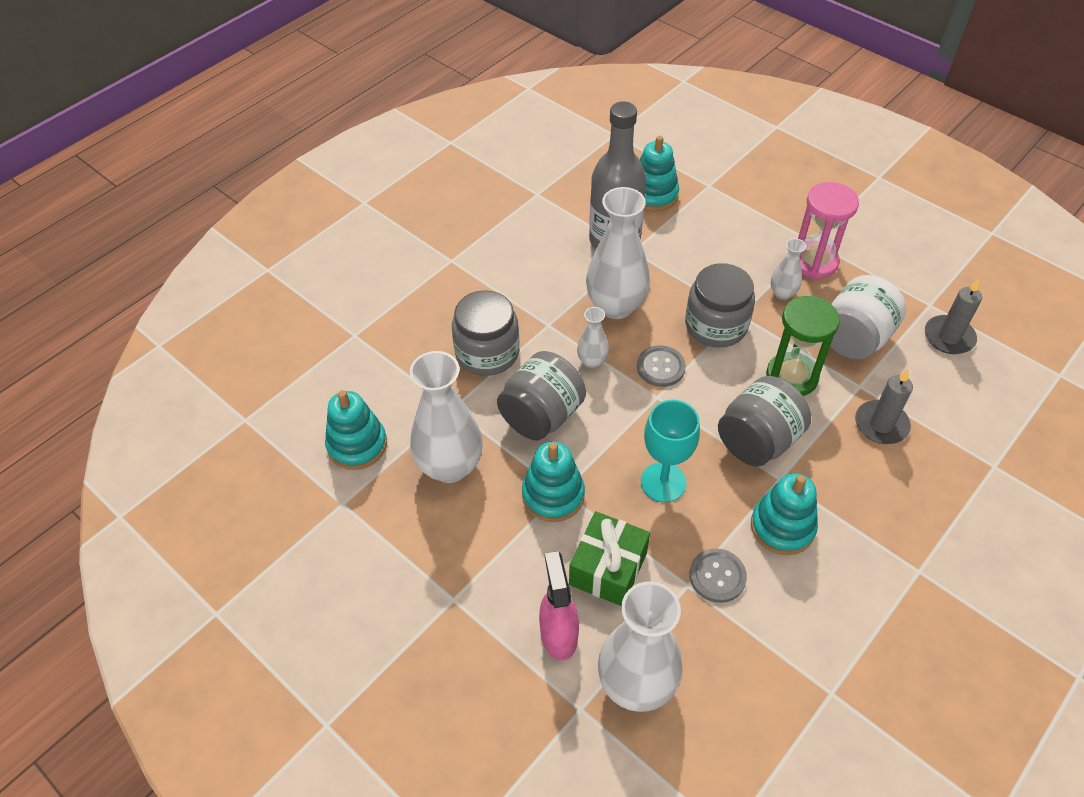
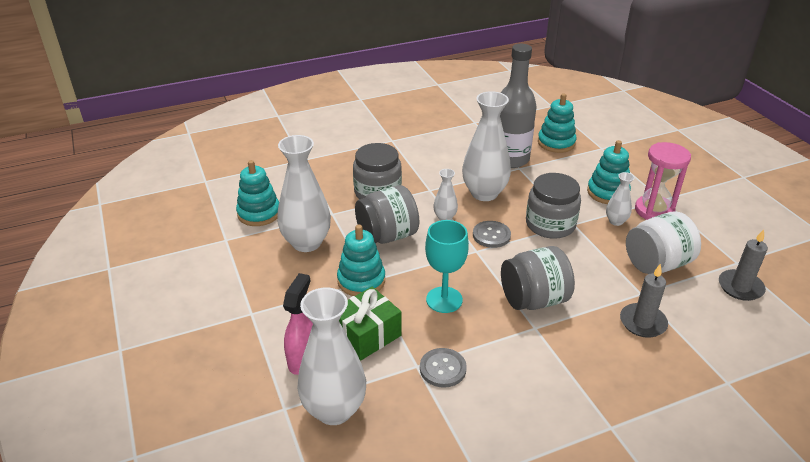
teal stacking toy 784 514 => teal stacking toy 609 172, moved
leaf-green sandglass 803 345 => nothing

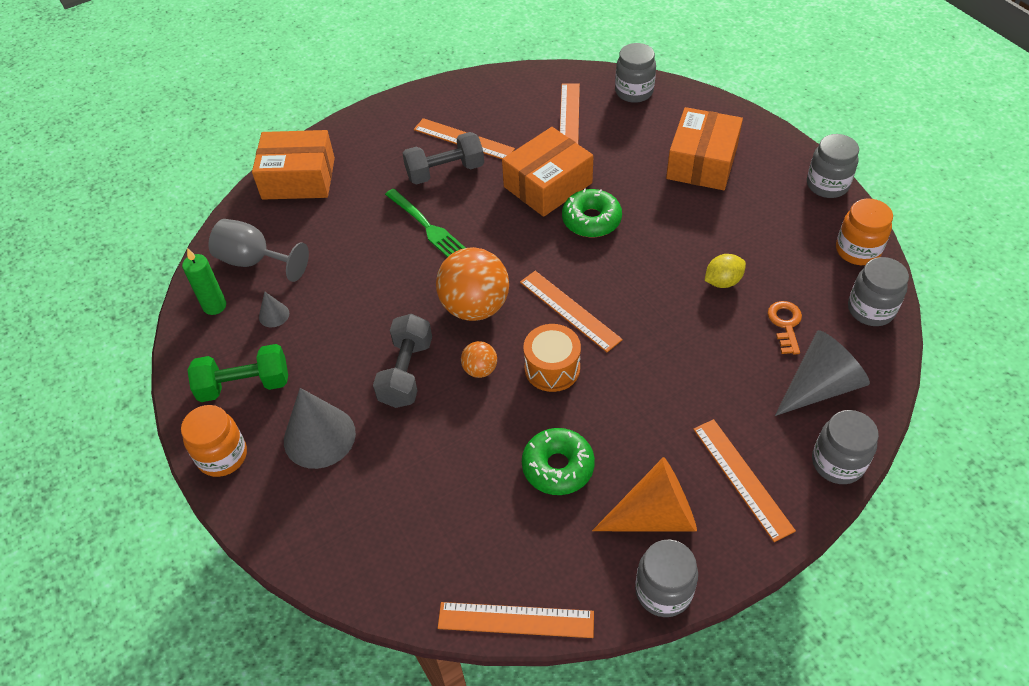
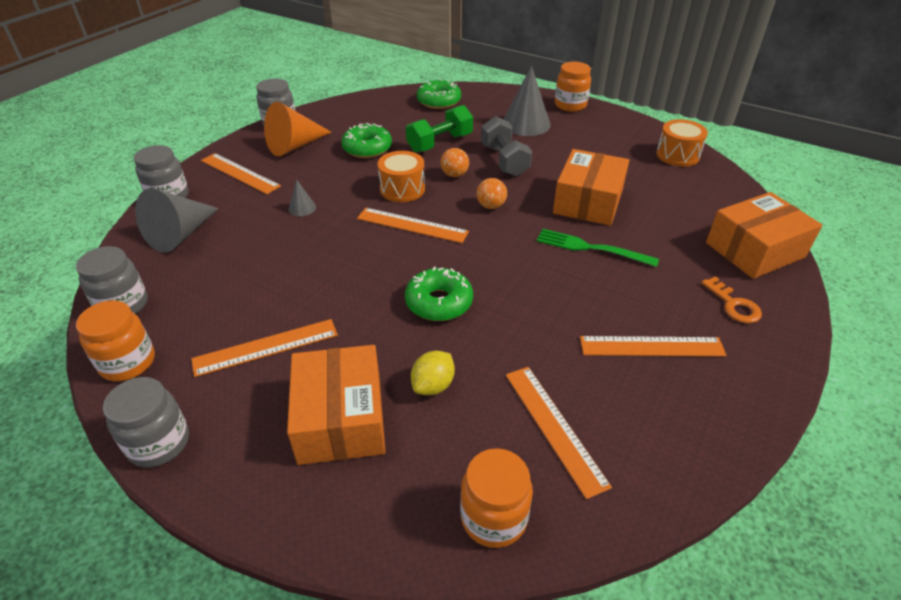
leaf-green candle 204 281 => orange-coloured toy drum 682 143
leaf-green hand weight 237 373 => leaf-green hand weight 439 129, moved
gray wine glass 259 250 => nothing
gray solid cone 274 309 => gray solid cone 302 198, moved
gray hand weight 443 158 => nothing
orange-coloured play ball 472 284 => orange-coloured play ball 491 193, x0.48
orange-coloured measuring stick 516 620 => orange-coloured measuring stick 264 348, moved
orange-coloured package 547 172 => orange-coloured package 591 187, moved
gray preserve jar 635 73 => orange-coloured preserve jar 496 498
bright yellow lemon 725 271 => bright yellow lemon 433 373, moved
orange-coloured door key 785 328 => orange-coloured door key 731 299, moved
nothing => leaf-green glazed donut 439 94

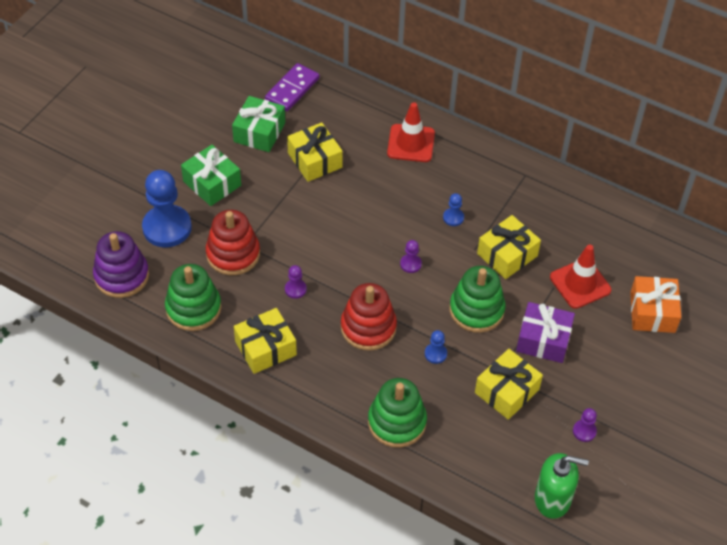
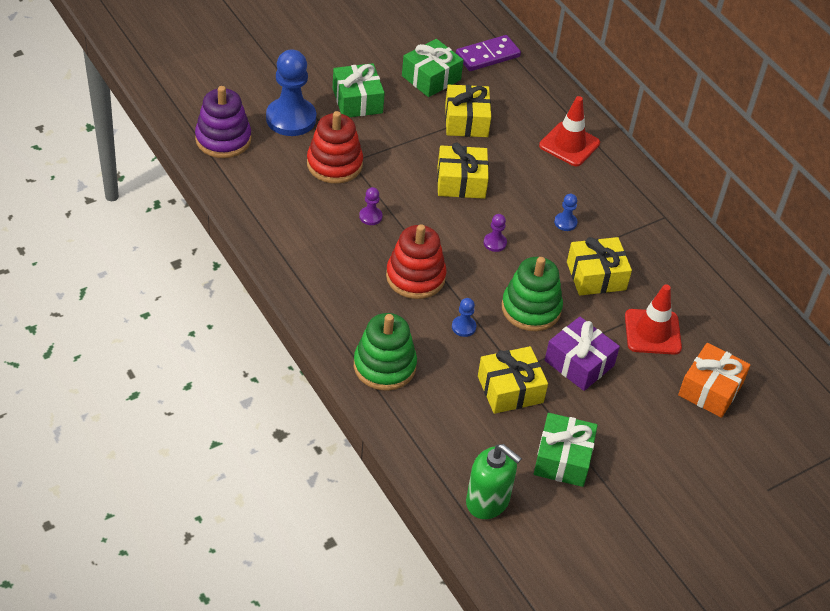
leaf-green stacking toy 193 297 => nothing
bright yellow wrapped gift 265 341 => bright yellow wrapped gift 463 171, moved
royal purple game pawn 585 425 => leaf-green wrapped gift 566 450

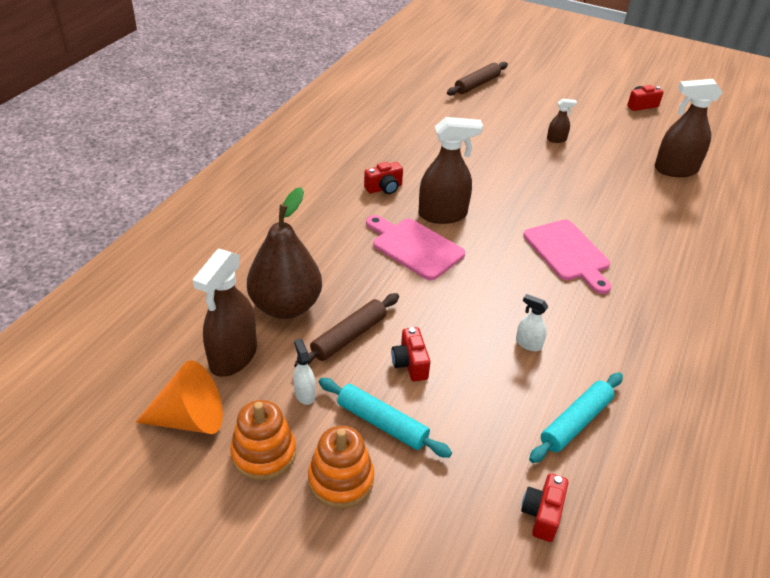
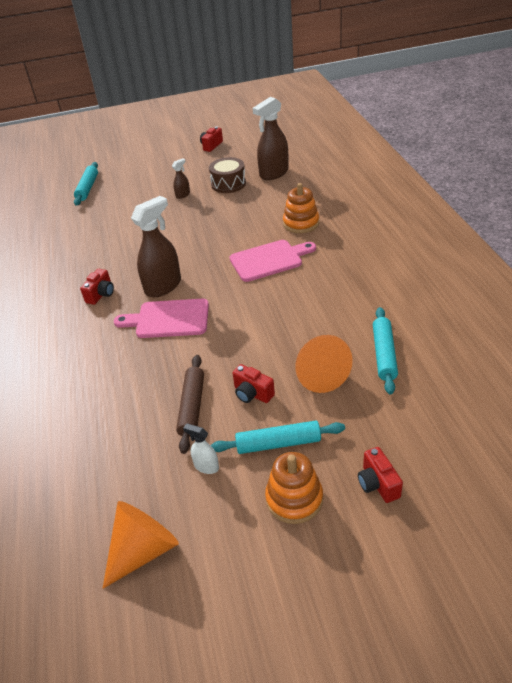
russet spray cleaner 224 313 => nothing
orange-coloured stacking toy 263 440 => orange-coloured stacking toy 301 208, moved
russet toy pear 284 253 => nothing
russet dough roller 477 79 => teal dough roller 86 184
snow-white spray cleaner 532 322 => nothing
crimson compact camera 544 507 => crimson compact camera 380 475, moved
rose-pink chopping board 567 257 => rose-pink chopping board 273 261, 45 degrees counterclockwise
nothing => russet toy drum 227 175
nothing => orange-coloured solid cone 324 364

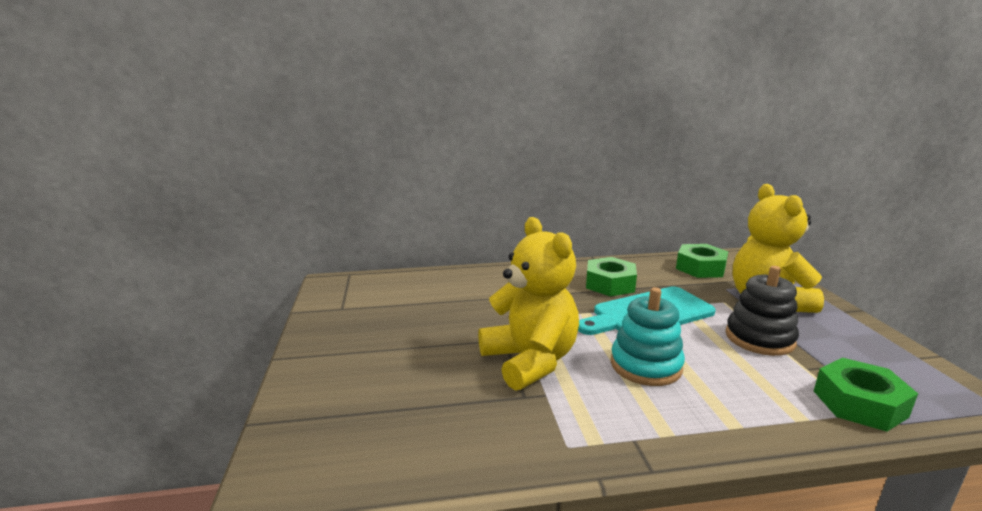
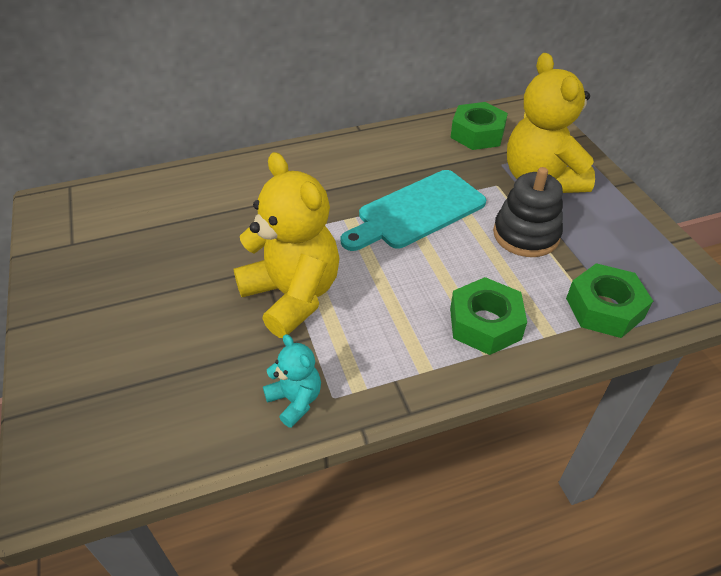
leaf-green hex nut 611 276 => leaf-green hex nut 488 316, moved
teal stacking toy 648 336 => nothing
nothing => teal teddy 292 381

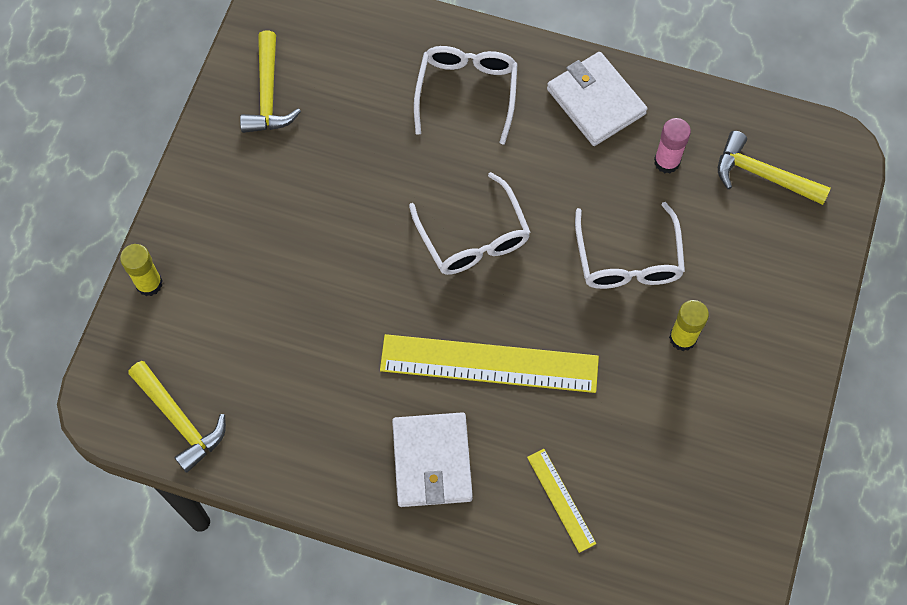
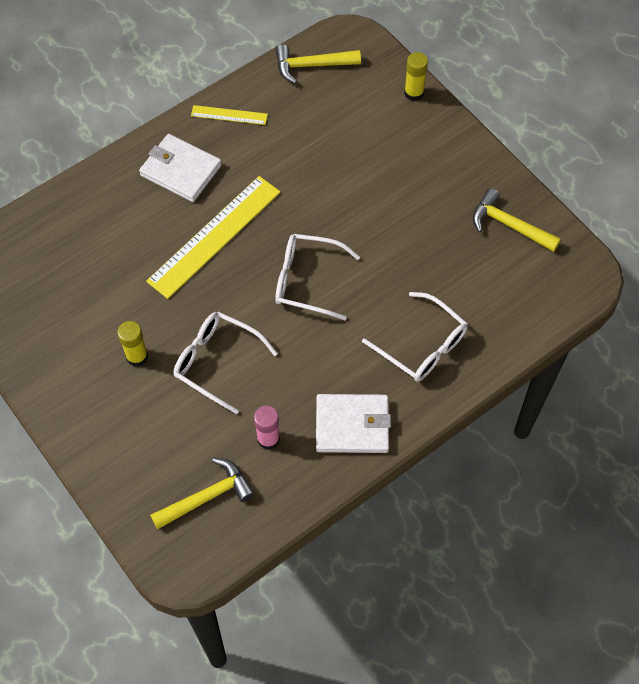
bright yellow measuring stick 561 501 => bright yellow measuring stick 229 115, moved

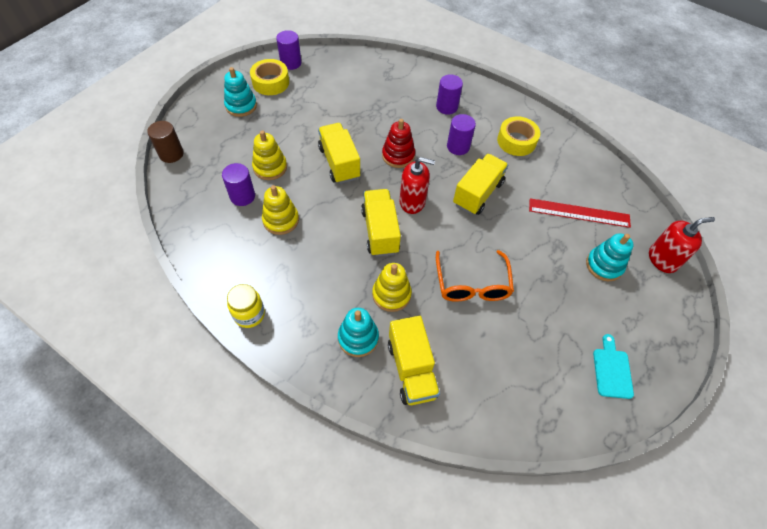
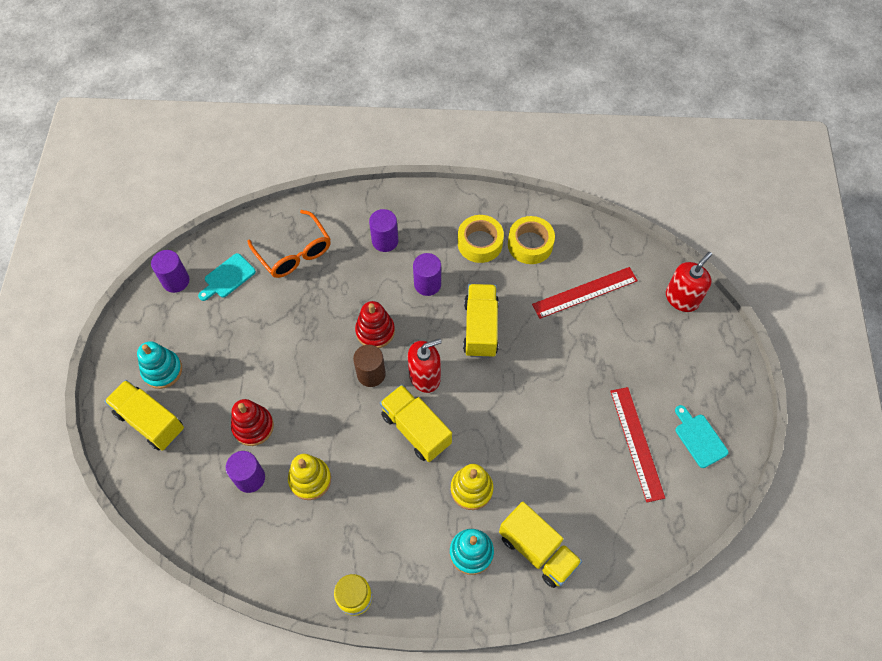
russet solid cylinder 165 142 => russet solid cylinder 369 366, moved
bright yellow sticky tape 269 77 => bright yellow sticky tape 531 240, moved
bright yellow stacking toy 269 155 => crimson stacking toy 252 422
bright yellow toy truck 339 153 => bright yellow toy truck 144 415, moved
orange-coloured spectacles 475 276 => orange-coloured spectacles 289 244, moved
teal stacking toy 610 257 => nothing
nothing => teal chopping board 227 277
nothing => crimson measuring stick 637 444

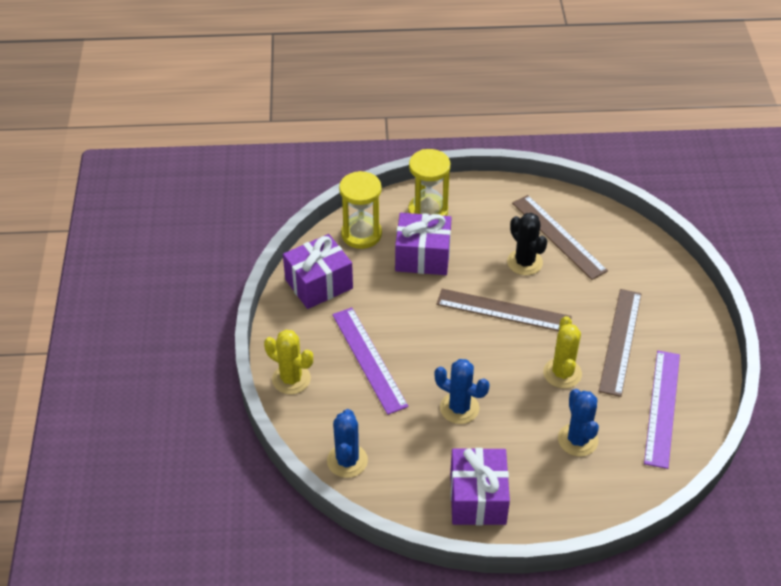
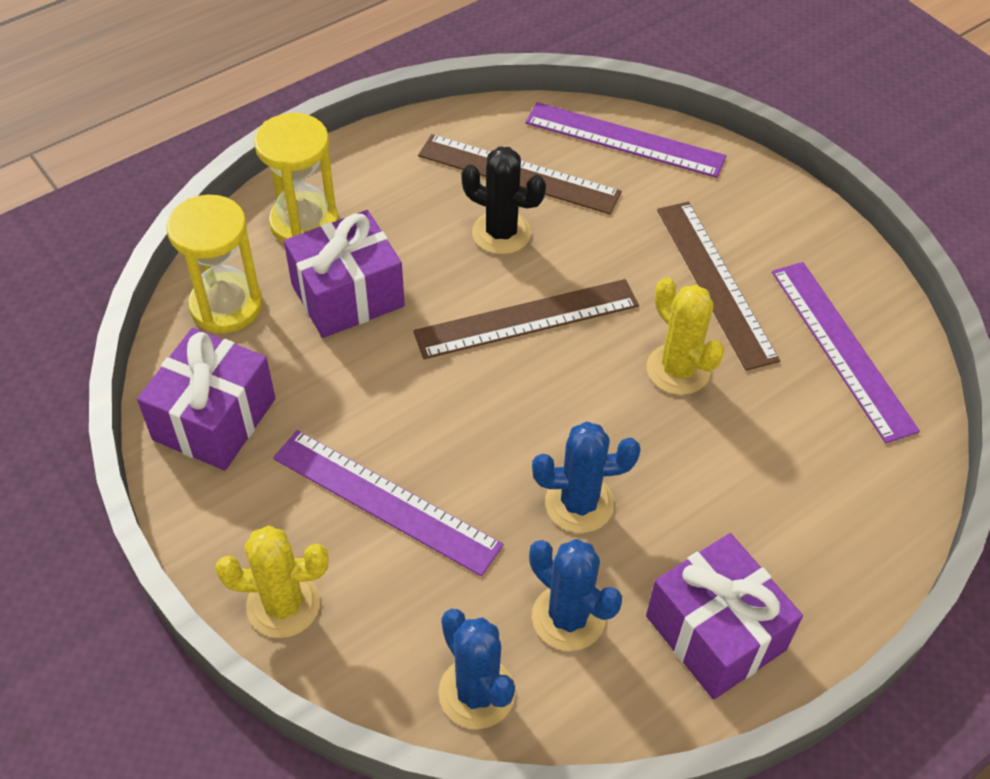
cobalt saguaro cactus 578 423 => cobalt saguaro cactus 575 595, moved
nothing => royal purple measuring stick 625 140

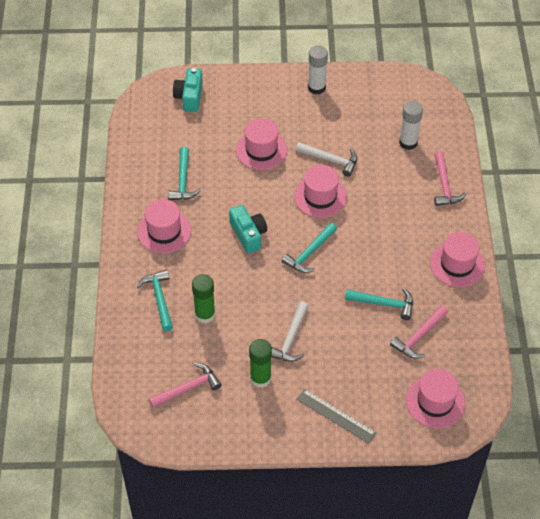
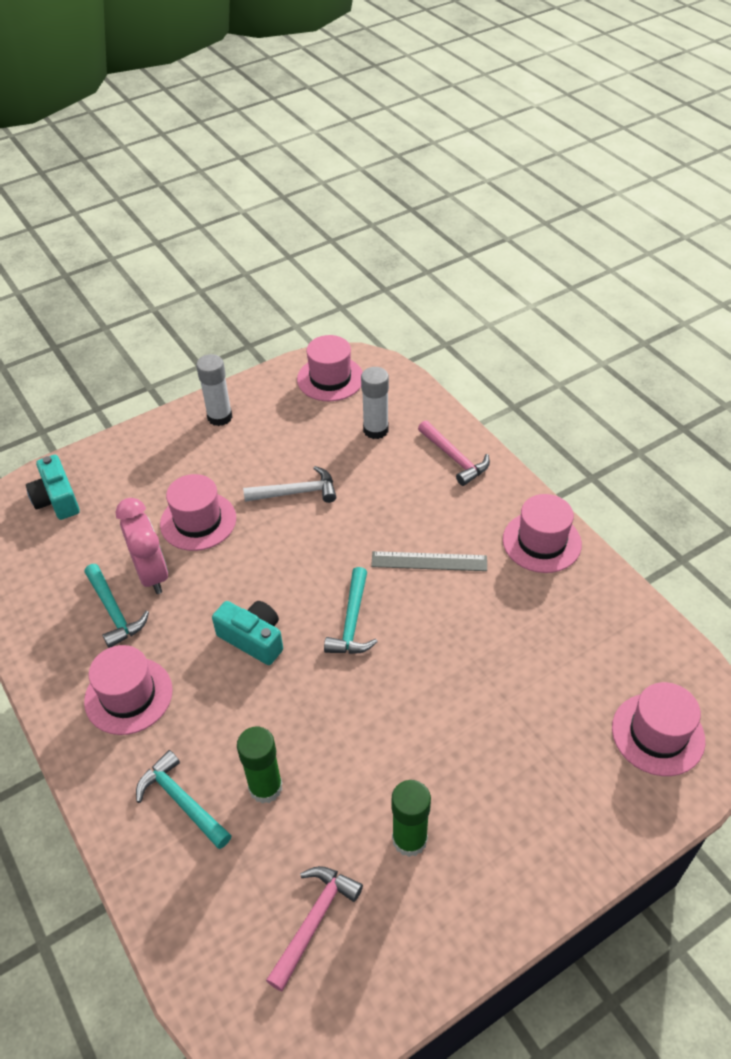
snow-white carpenter's hammer 289 331 => nothing
rose-pink tall hat 320 191 => rose-pink tall hat 330 368, moved
gray measuring stick 336 416 => gray measuring stick 429 561, moved
teal carpenter's hammer 379 304 => nothing
rose-pink carpenter's hammer 419 332 => nothing
nothing => rose-pink alarm clock 141 546

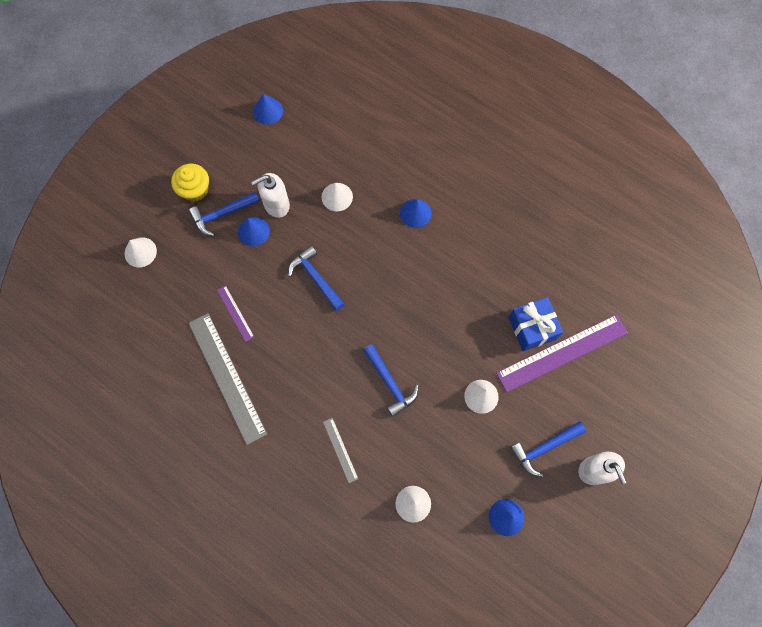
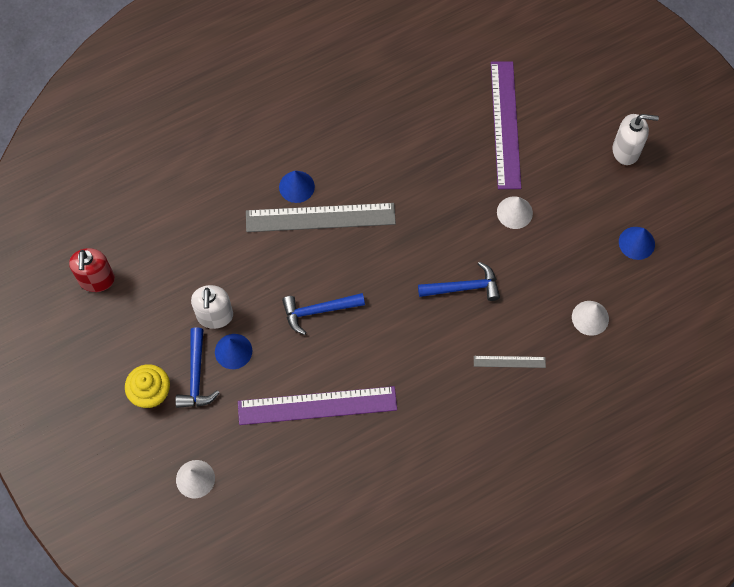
gray measuring stick 228 379 => gray measuring stick 321 217, moved
royal purple measuring stick 235 313 => royal purple measuring stick 317 405, x2.17
cobalt solid cone 268 109 => crimson soap dispenser 92 270
snow-white solid cone 337 197 => nothing
cobalt wrapped gift 535 324 => nothing
cobalt carpenter's hammer 548 449 => nothing

